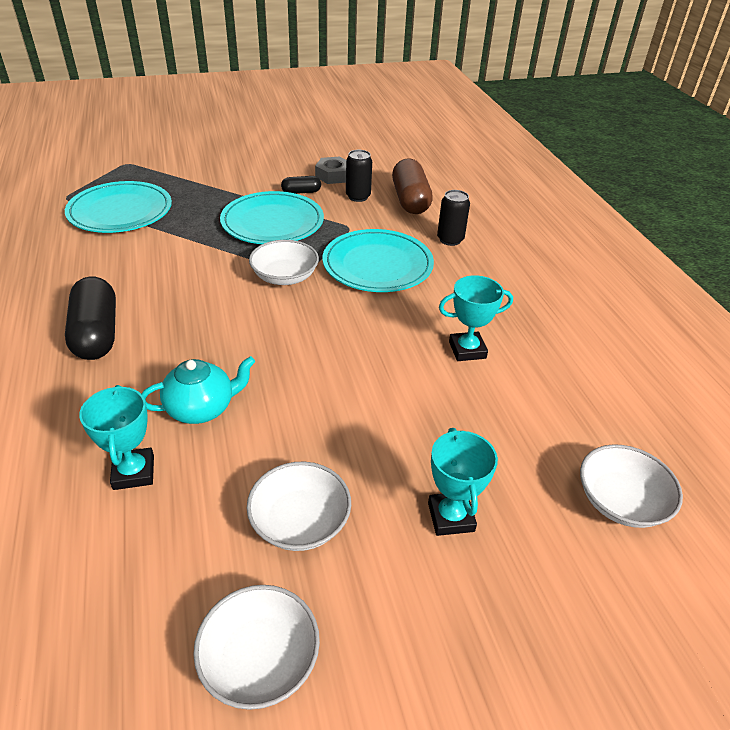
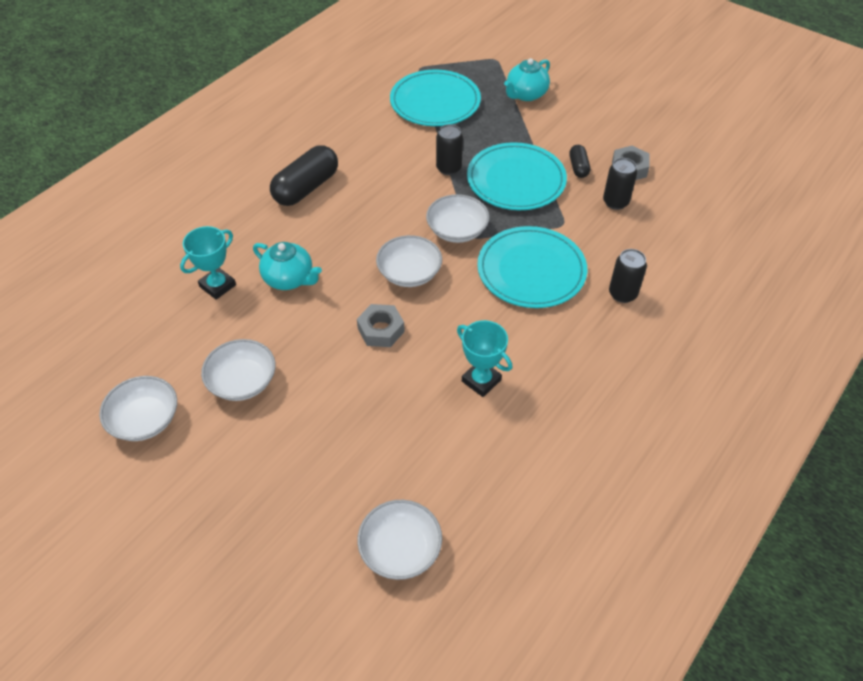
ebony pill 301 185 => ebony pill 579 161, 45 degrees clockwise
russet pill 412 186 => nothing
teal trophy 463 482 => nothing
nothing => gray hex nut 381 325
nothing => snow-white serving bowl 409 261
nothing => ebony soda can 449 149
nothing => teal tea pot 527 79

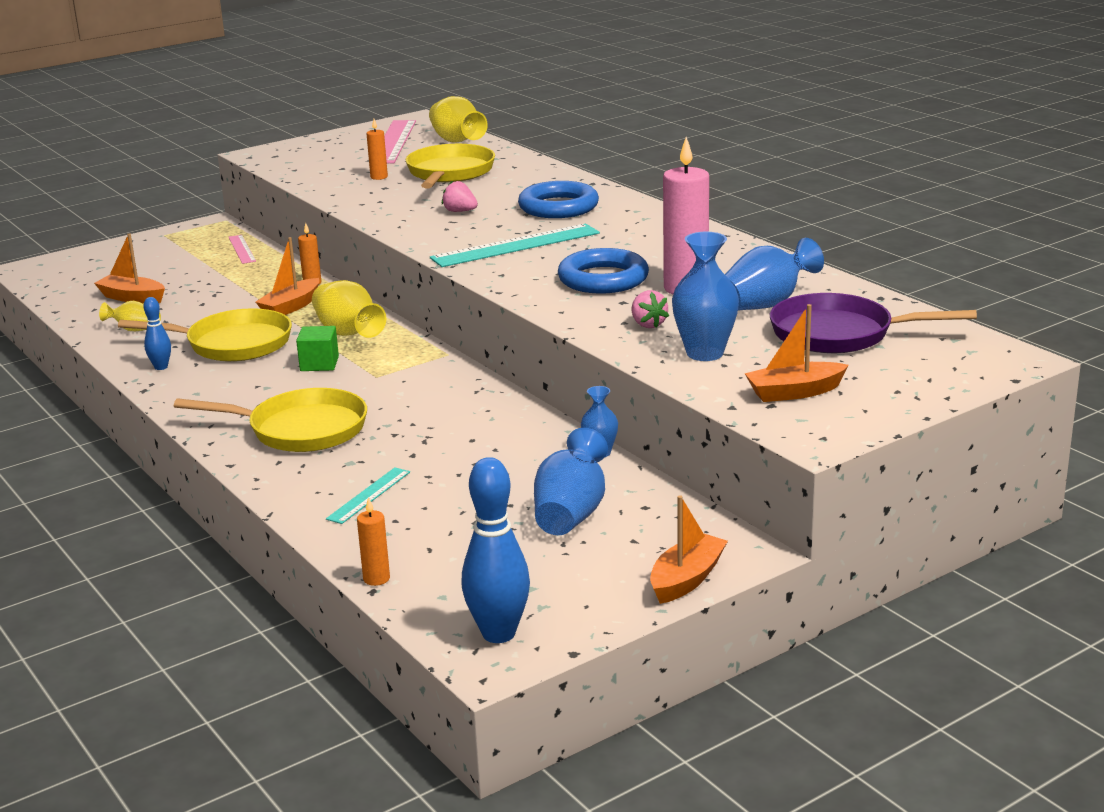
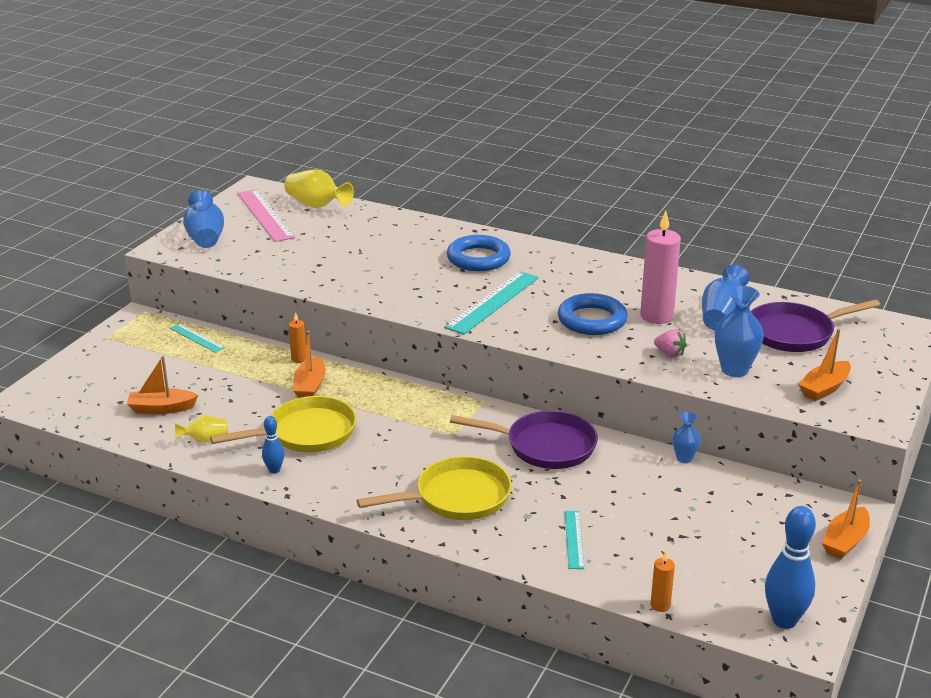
rose-pink measuring stick 242 249 => teal measuring stick 197 338
leaf-green solid cube 317 348 => nothing
bright yellow flower vase 349 309 => nothing
orange-coloured candle 377 149 => nothing
bright yellow pan 450 166 => nothing
rose-pink toy strawberry 460 196 => nothing
cobalt flower vase 571 481 => cobalt flower vase 203 219, moved
orange-coloured boat 689 549 => orange-coloured boat 846 519, 150 degrees counterclockwise
nothing => royal purple pan 524 440

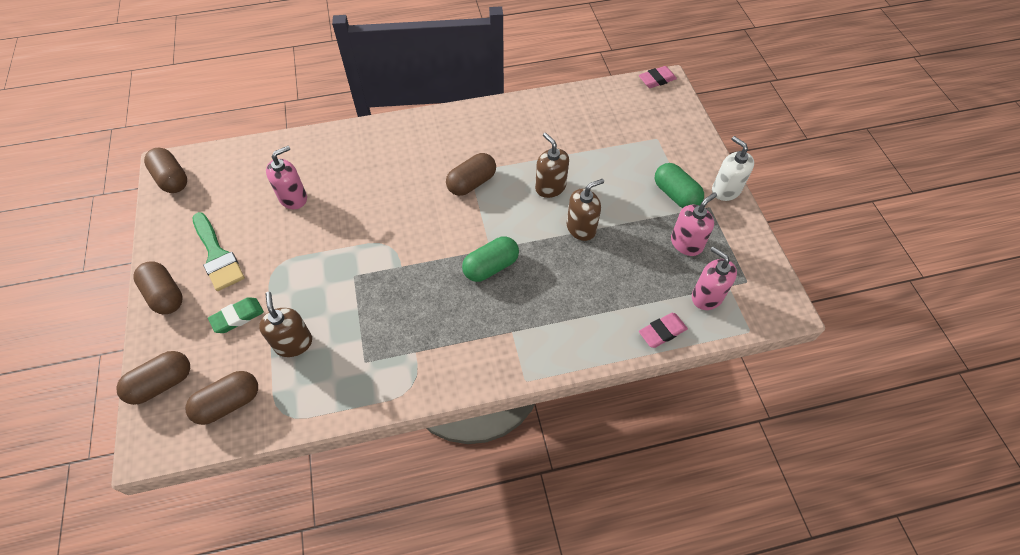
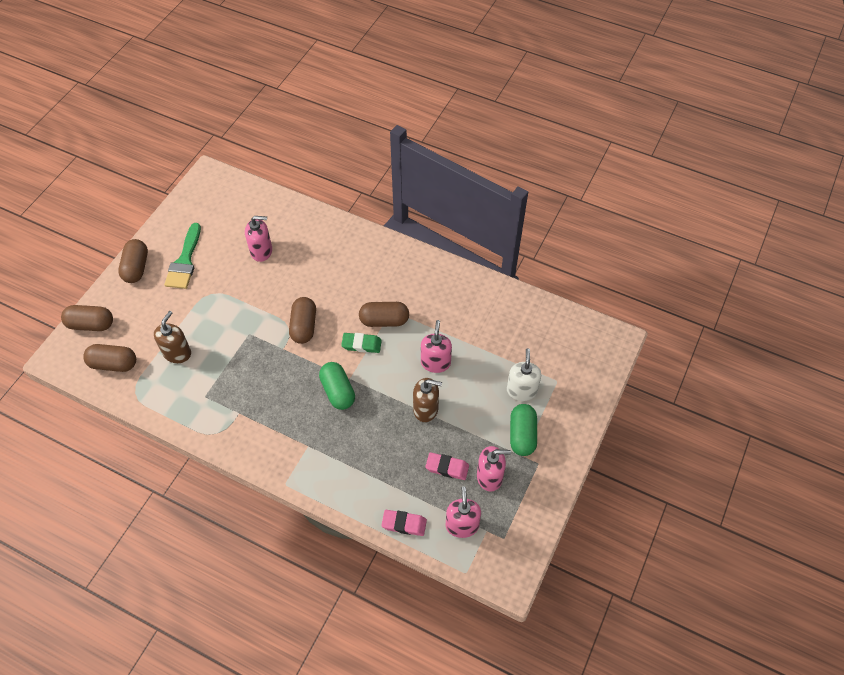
russet pill 165 170 => russet pill 302 320, moved
leaf-green eraser 236 315 => leaf-green eraser 361 343, moved
leaf-green pill 490 259 => leaf-green pill 337 386, 60 degrees clockwise
russet soap dispenser 552 165 => rose-pink soap dispenser 436 346
rose-pink eraser 658 77 => rose-pink eraser 447 466, moved
snow-white soap dispenser 733 168 => snow-white soap dispenser 524 374, moved

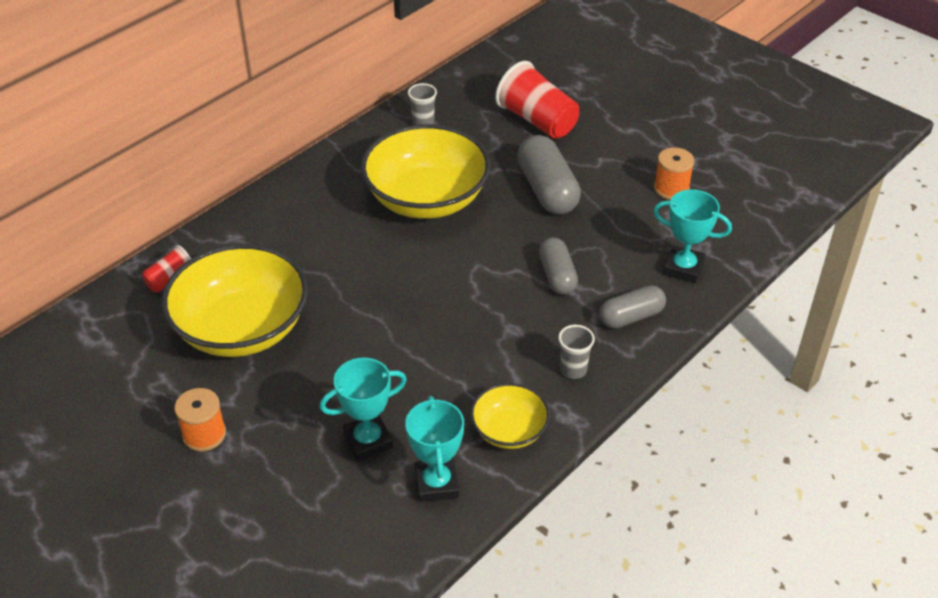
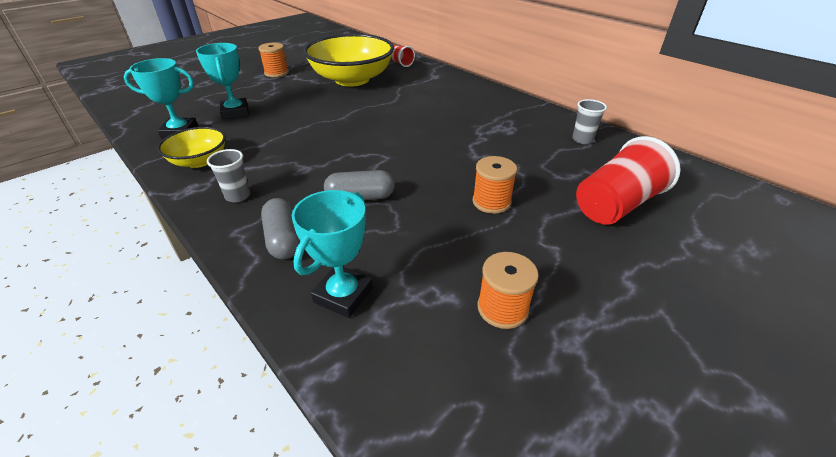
bright yellow serving bowl 425 171 => nothing
gray pill 549 175 => orange-coloured spool 494 185

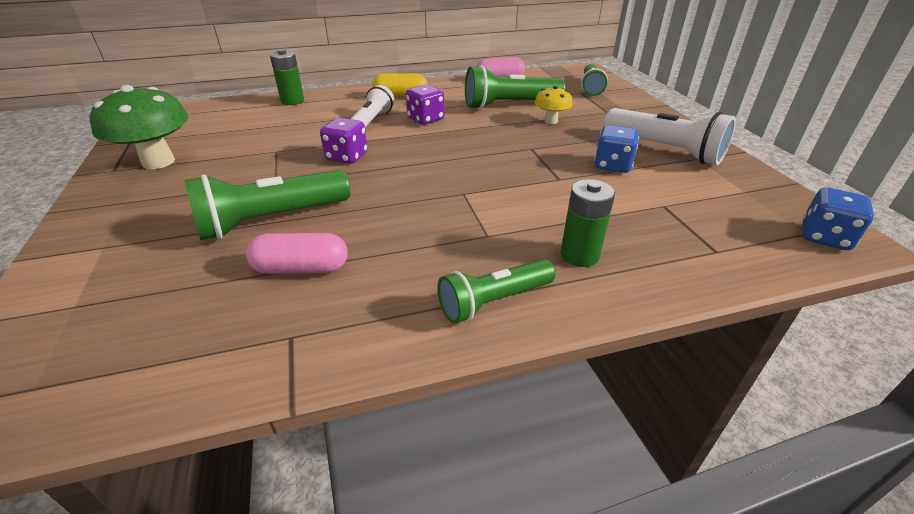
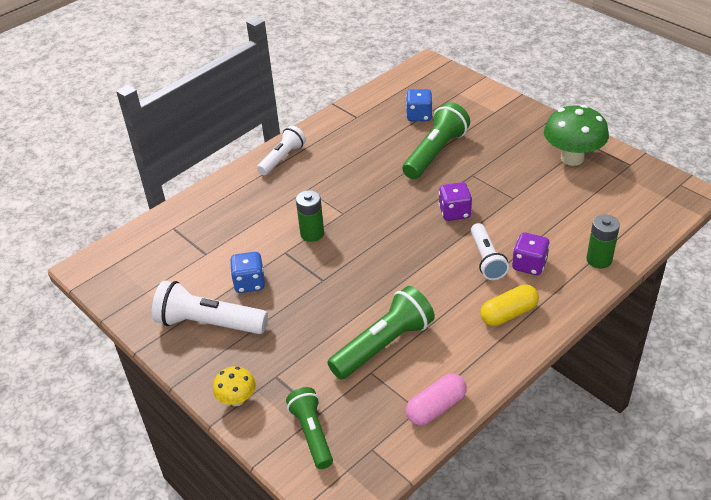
rose-pink pill 297 253 => nothing
royal purple die 425 104 => royal purple die 531 253, moved
leaf-green torch 496 291 => snow-white torch 281 150
bright yellow fungus 553 105 => bright yellow fungus 234 386, moved
leaf-green battery 587 223 => leaf-green battery 310 216, moved
cobalt die 838 218 => cobalt die 419 105, moved

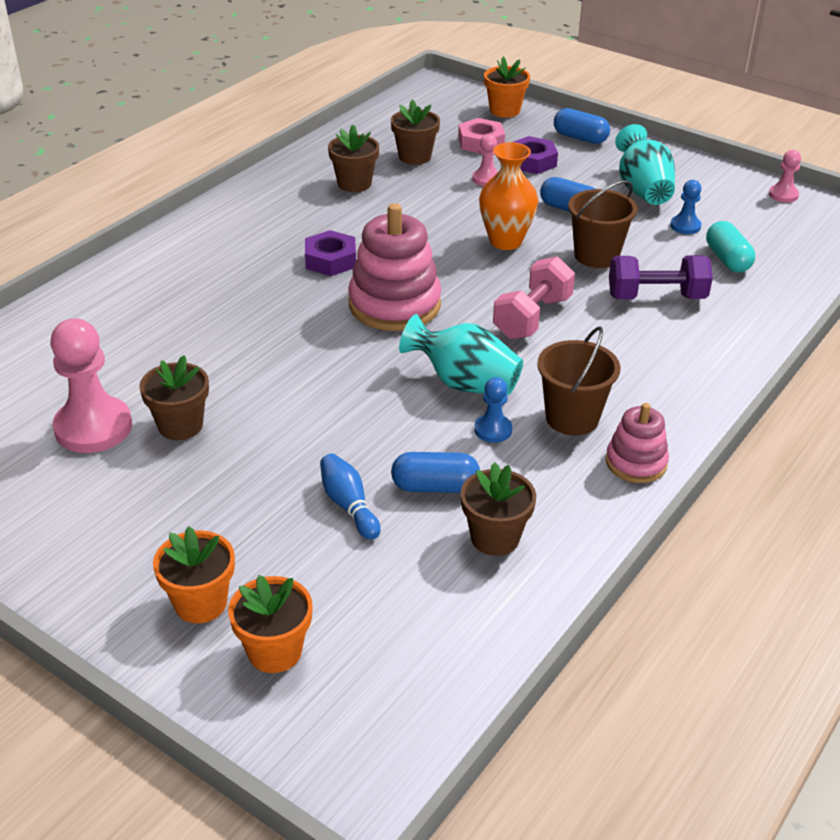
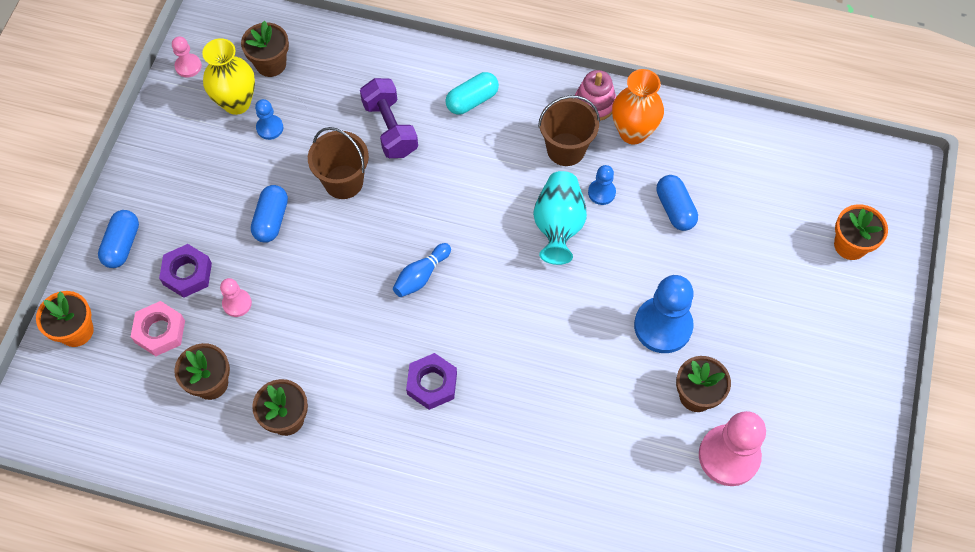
orange-coloured potted plant 194 575 => nothing
cobalt skittle 350 497 => cobalt skittle 422 270, moved
rose-pink stacking toy 394 267 => nothing
russet potted plant 498 509 => russet potted plant 265 49, moved
orange-coloured flower vase 508 196 => orange-coloured flower vase 638 106, moved
rose-pink hand weight 534 297 => nothing
teal flower vase 645 164 => nothing
teal pill 730 246 => teal pill 472 93, moved
nothing => bright yellow flower vase 228 76
nothing => cobalt game pawn 664 314

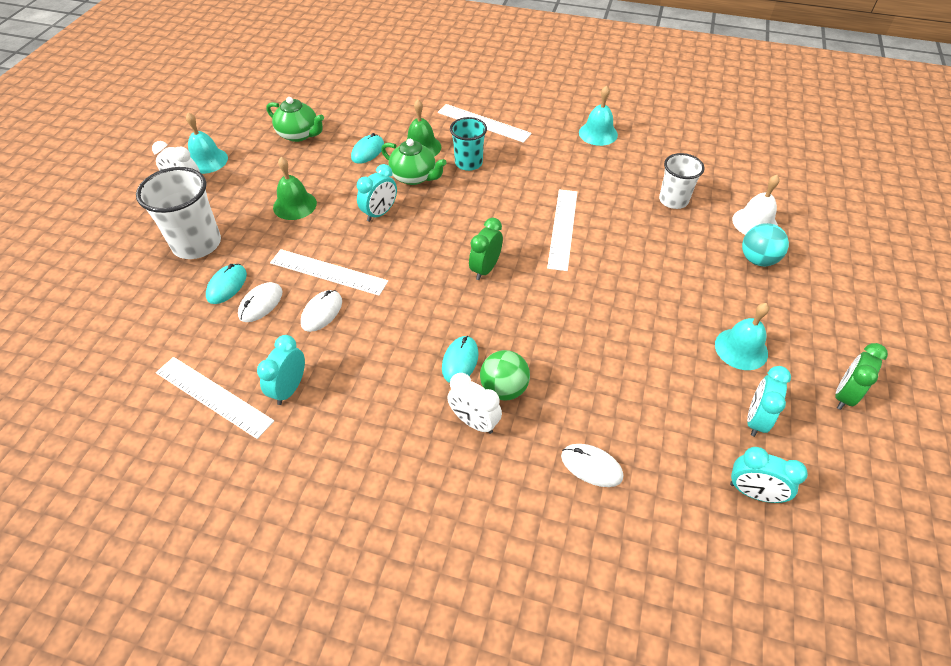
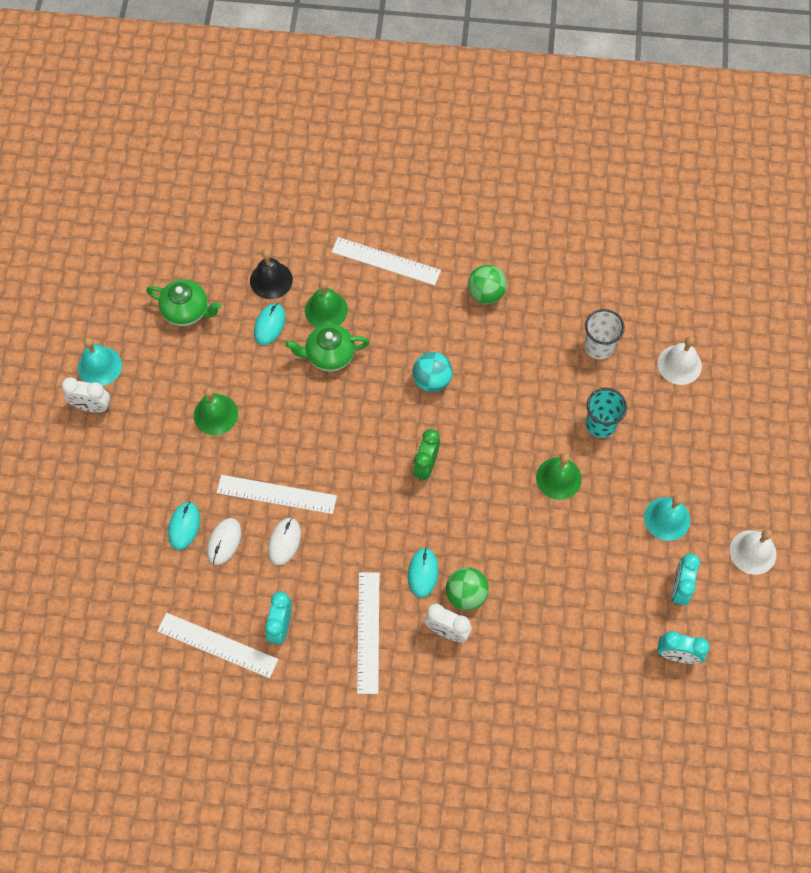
snow-white beaker 178 213 => nothing
teal alarm clock 377 193 => nothing
leaf-green tea pot 414 162 => leaf-green tea pot 327 348, 150 degrees clockwise
teal beaker 468 144 => teal beaker 606 413, moved
snow-white measuring stick 562 230 => snow-white measuring stick 368 633, moved
snow-white PC mouse 592 465 => nothing
teal bell 598 115 => nothing
teal play ball 765 244 => teal play ball 432 372, moved
leaf-green alarm clock 861 376 => snow-white bell 753 552
nothing => ebony bell 271 274
nothing => leaf-green play ball 487 284
nothing => leaf-green bell 559 476

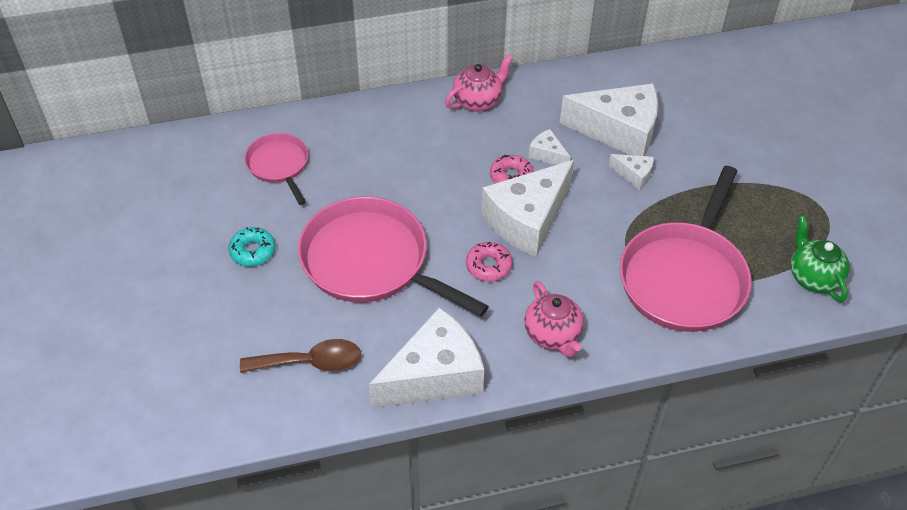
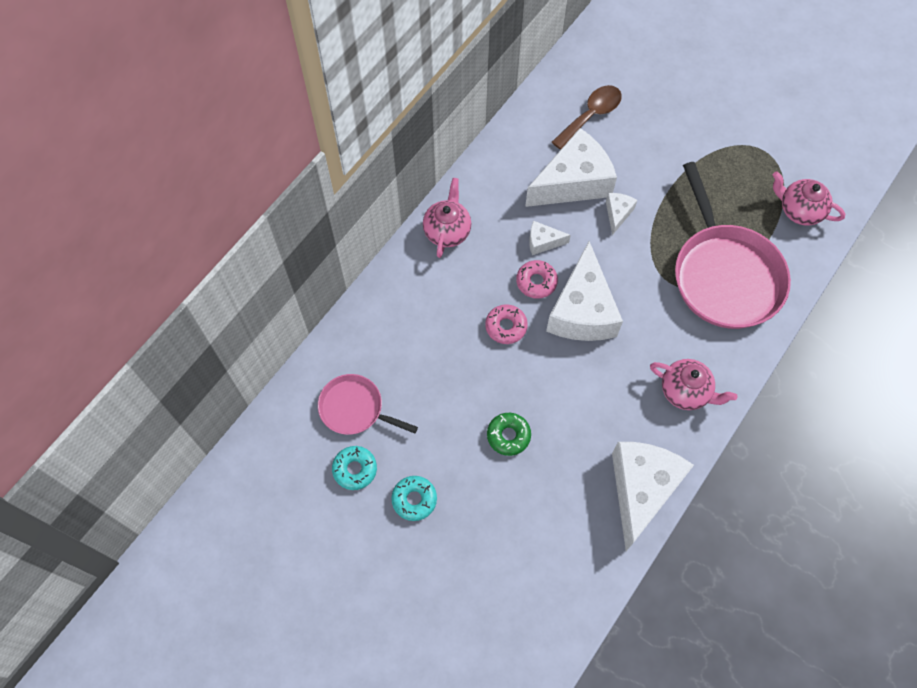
russet spoon 300 356 => russet spoon 587 117, moved
rose-pink pan 393 257 => leaf-green glazed donut 509 434
rose-pink glazed donut 489 262 => rose-pink glazed donut 506 324, moved
snow-white cheese 631 172 => snow-white cheese 621 214, 60 degrees counterclockwise
leaf-green tea pot 820 258 => rose-pink tea pot 809 198
nothing => teal glazed donut 354 468

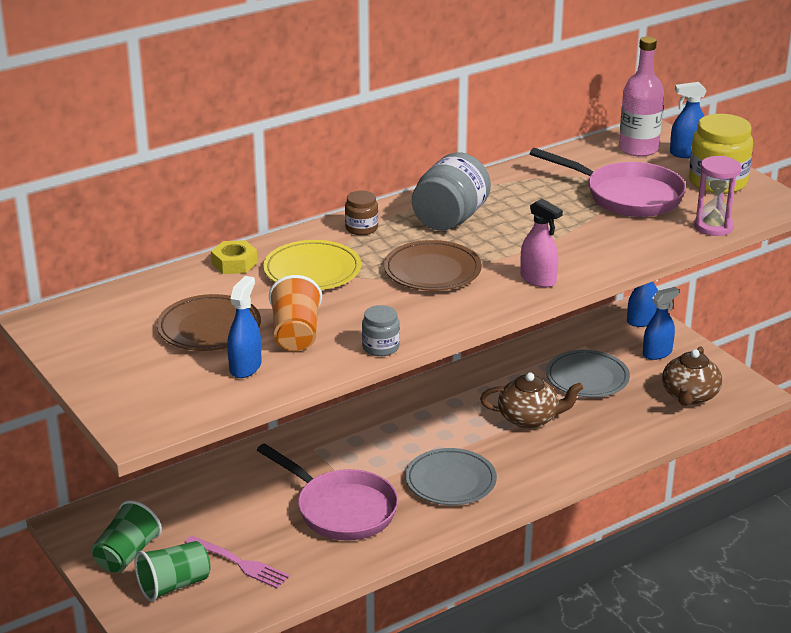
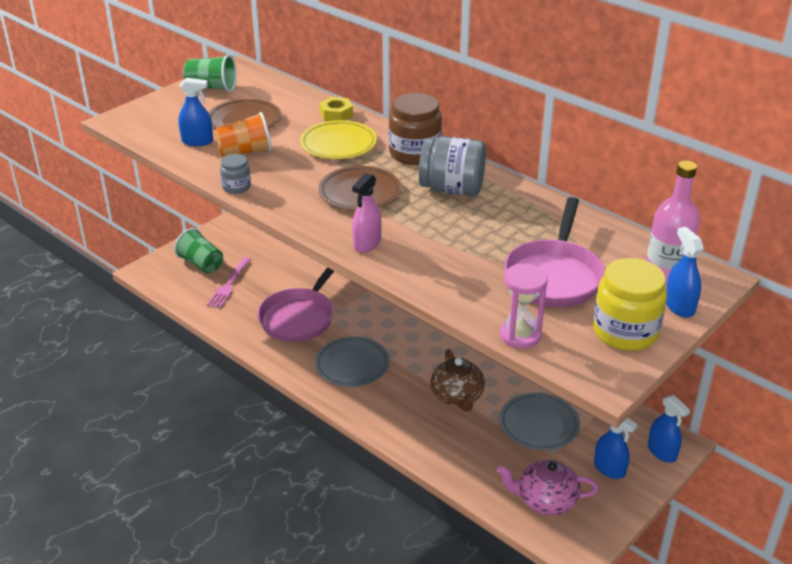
leaf-green beaker 127 536 => leaf-green beaker 210 73, moved
russet preserve jar 361 212 => russet preserve jar 415 129, x1.88
russet tea pot 692 376 => rose-pink tea pot 548 487

